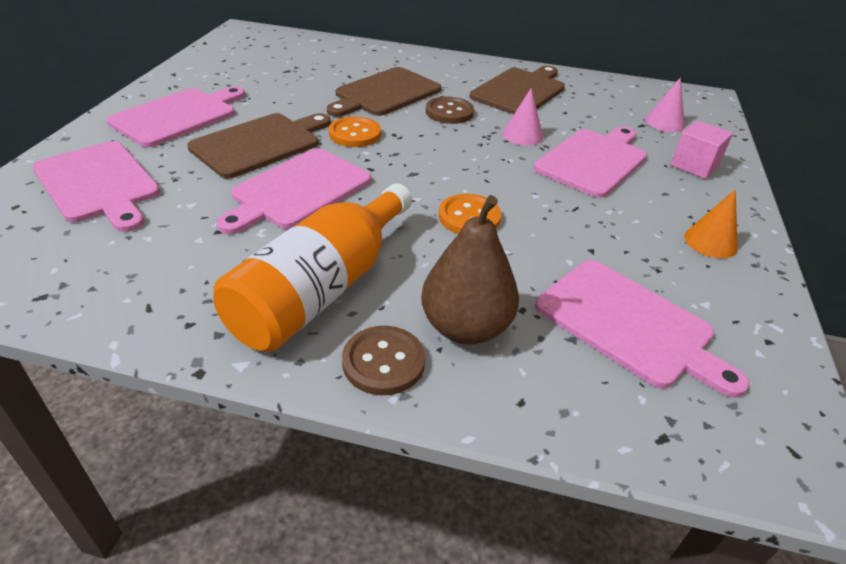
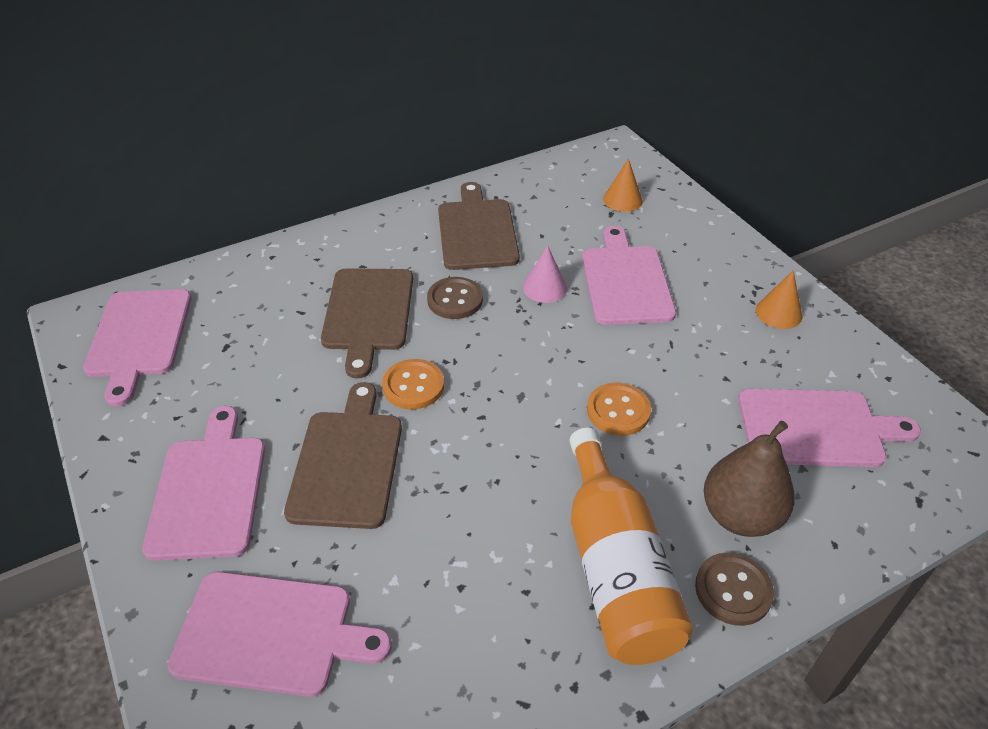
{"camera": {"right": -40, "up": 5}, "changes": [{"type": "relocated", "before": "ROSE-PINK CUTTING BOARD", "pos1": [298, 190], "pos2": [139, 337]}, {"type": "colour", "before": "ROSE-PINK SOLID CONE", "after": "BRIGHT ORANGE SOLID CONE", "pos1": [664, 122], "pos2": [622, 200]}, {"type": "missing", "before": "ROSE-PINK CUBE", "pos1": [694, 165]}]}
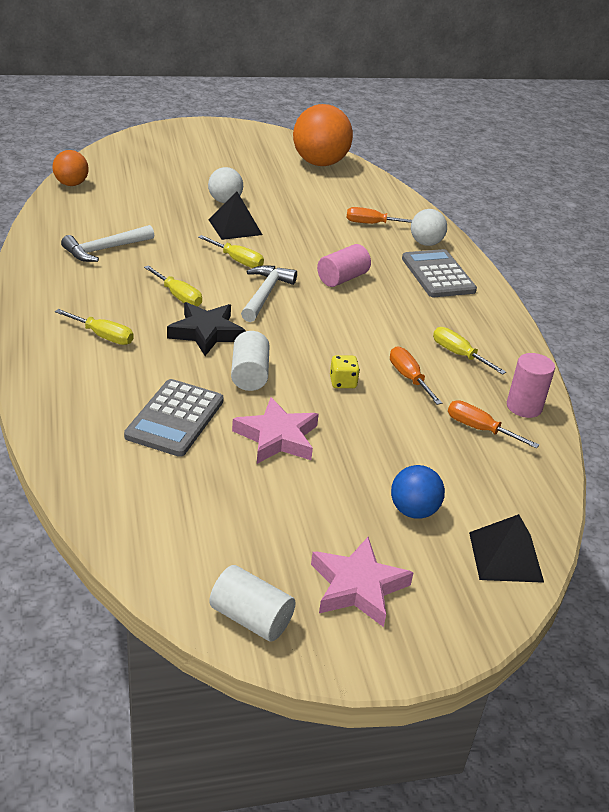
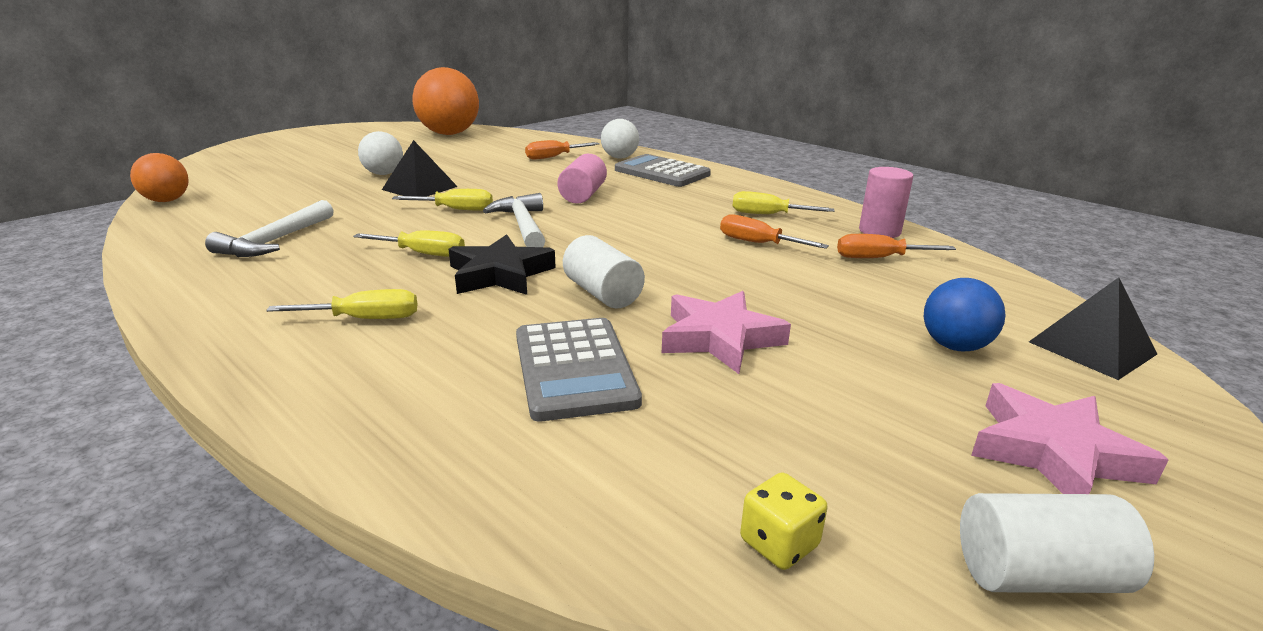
{"camera": {"right": -30, "up": -10}, "changes": [{"type": "relocated", "before": "BRIGHT YELLOW DICE", "pos1": [343, 382], "pos2": [779, 543]}]}
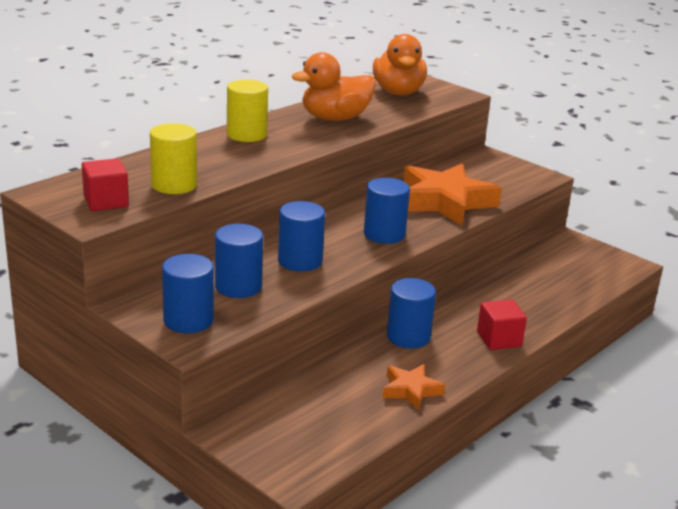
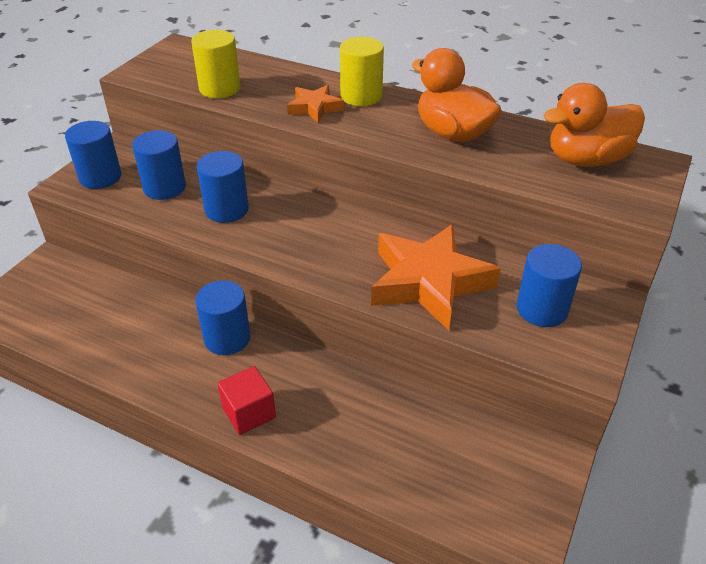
{"camera": {"right": 75, "up": 15}, "changes": [{"type": "relocated", "before": "BRIGHT ORANGE FIVE-POINTED STAR", "pos1": [411, 390], "pos2": [314, 108]}, {"type": "relocated", "before": "COBALT CYLINDER SHAPE", "pos1": [384, 234], "pos2": [542, 309]}, {"type": "missing", "before": "RED CUBE", "pos1": [106, 201]}]}
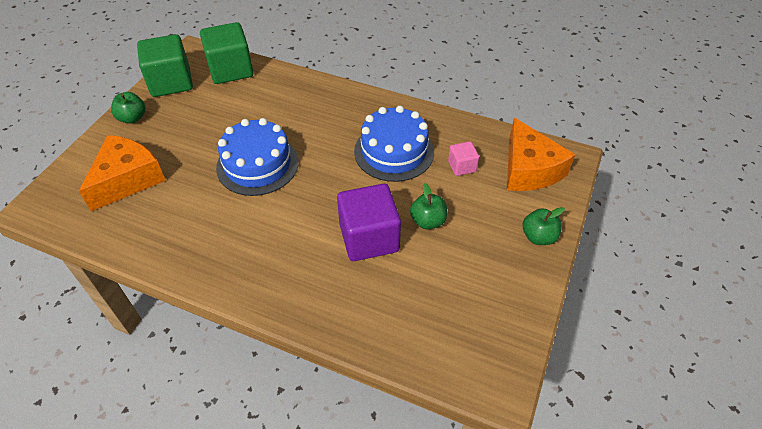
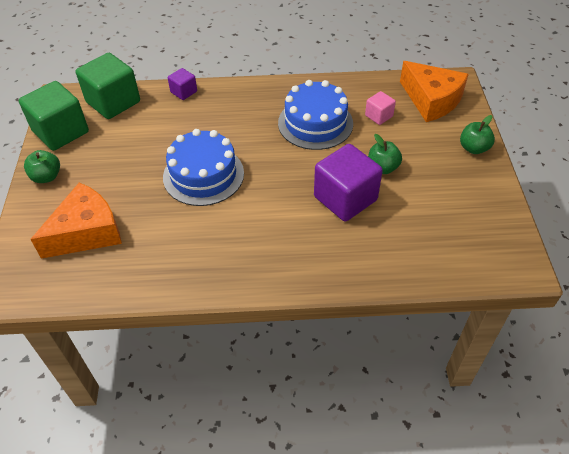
{"camera": {"right": -25, "up": 0}, "changes": [{"type": "spun", "before": "BRIGHT ORANGE CHEESE", "pos1": [127, 179], "pos2": [86, 232], "turn": 45}, {"type": "appeared", "after": "VIOLET CUBE", "pos2": [184, 92]}]}
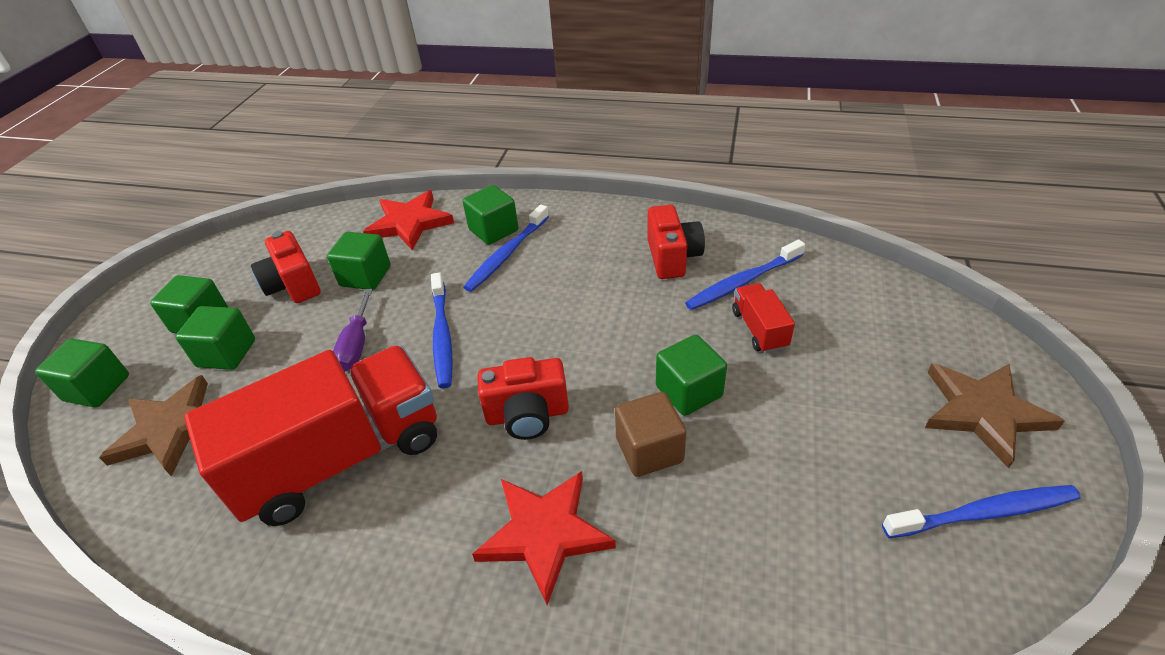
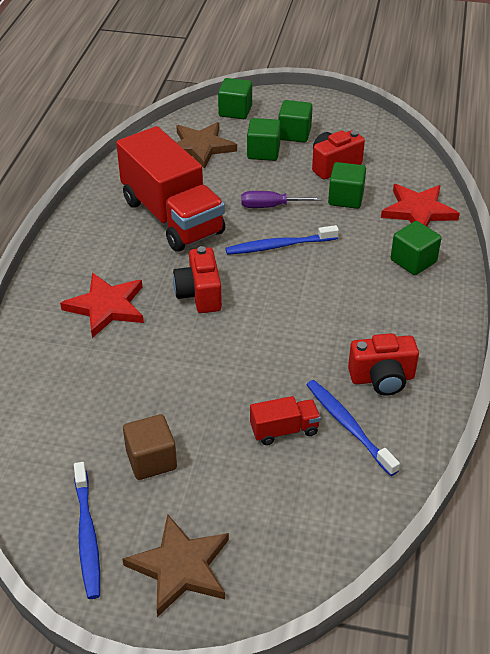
{"camera": {"right": 85, "up": 0}, "changes": [{"type": "relocated", "before": "DARK BROWN CUBE", "pos1": [649, 450], "pos2": [151, 460]}, {"type": "missing", "before": "COBALT TOOTHBRUSH", "pos1": [507, 254]}, {"type": "missing", "before": "EMERALD CUBE", "pos1": [688, 391]}]}
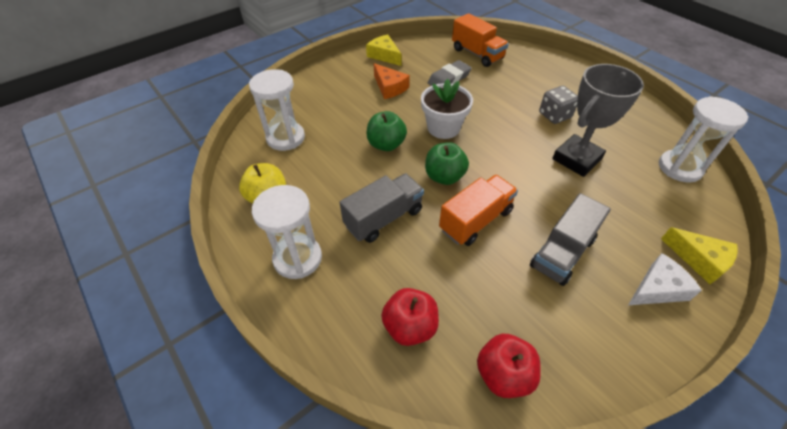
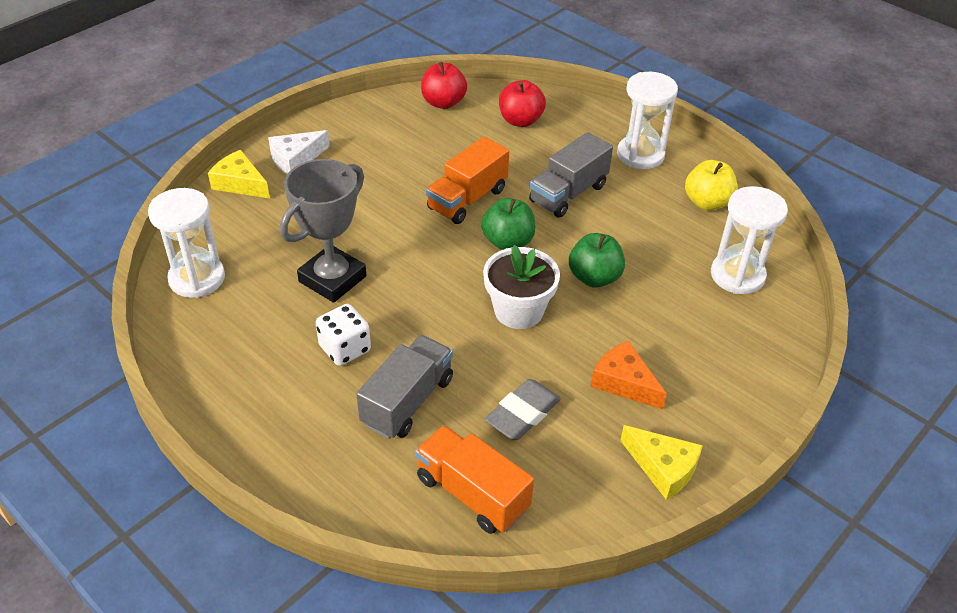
{"camera": {"right": 170, "up": -5}, "changes": [{"type": "colour", "before": "ASH-GREY DICE", "after": "WHITE DICE", "pos1": [554, 115], "pos2": [345, 349]}, {"type": "relocated", "before": "ASH-GREY TOY TRUCK", "pos1": [562, 253], "pos2": [407, 401]}]}
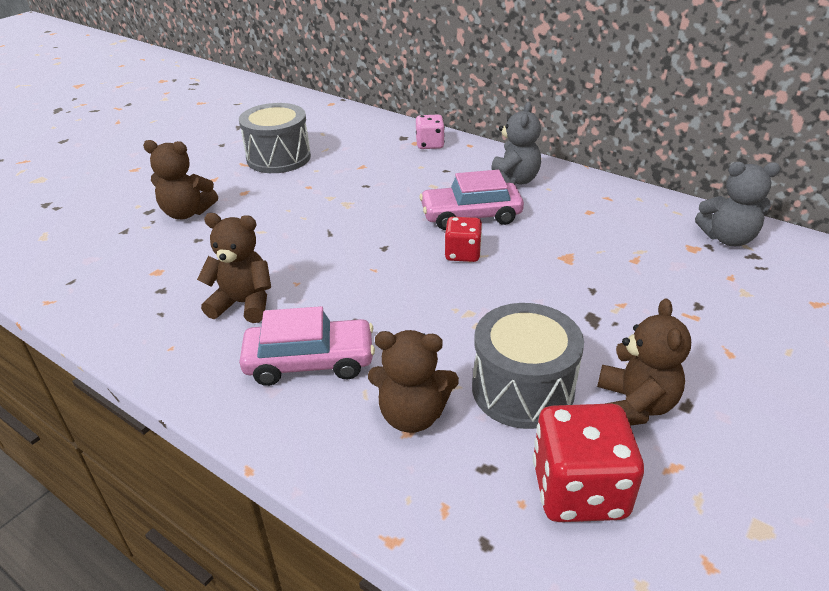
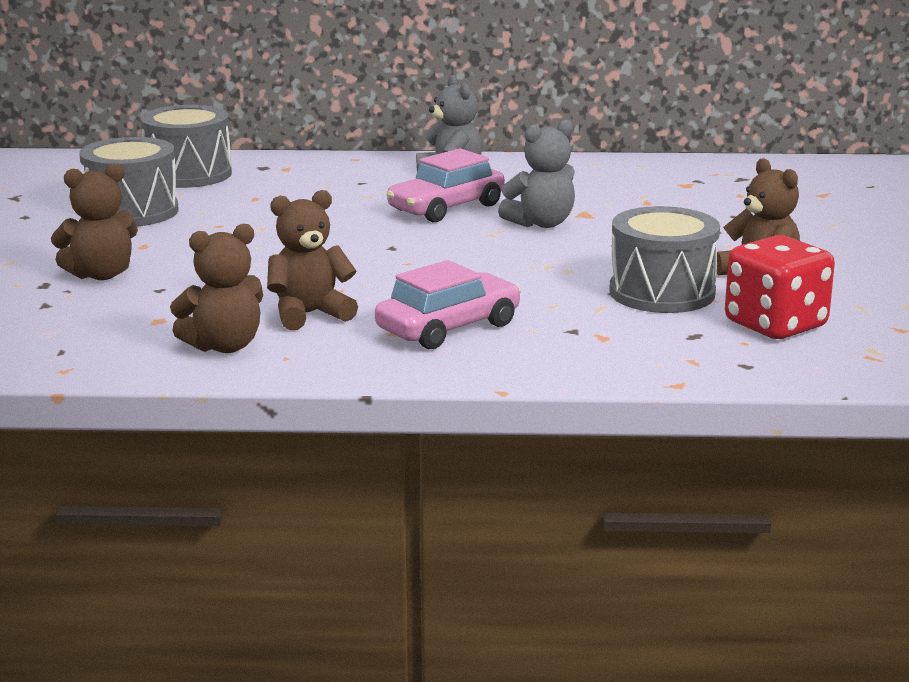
{"camera": {"right": -35, "up": -15}, "changes": [{"type": "appeared", "after": "ASH-GREY TOY DRUM", "pos2": [188, 174]}, {"type": "relocated", "before": "DARK BROWN TEDDY", "pos1": [412, 415], "pos2": [224, 346]}, {"type": "relocated", "before": "ASH-GREY TEDDY", "pos1": [727, 238], "pos2": [541, 223]}, {"type": "missing", "before": "ROSE-PINK DICE", "pos1": [429, 144]}, {"type": "missing", "before": "RED DICE", "pos1": [462, 254]}]}
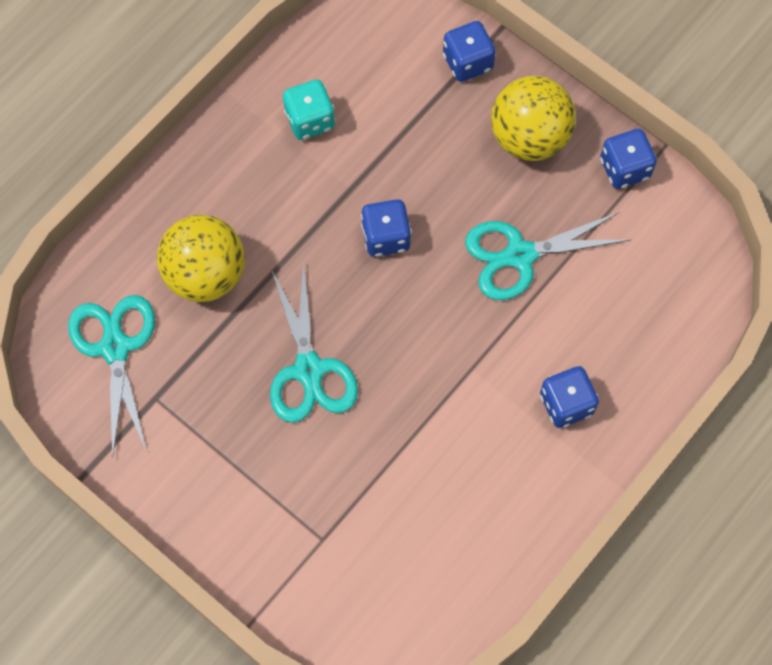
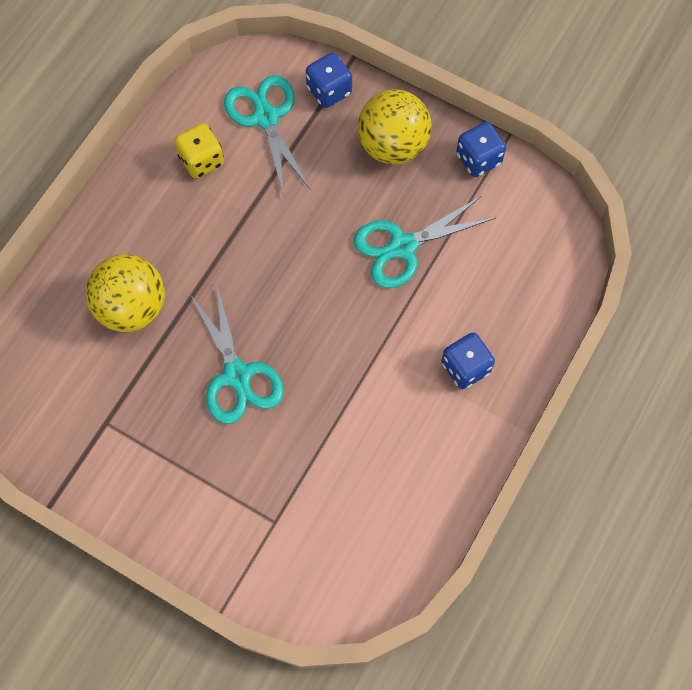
{"camera": {"right": -10, "up": 0}, "changes": [{"type": "colour", "before": "AQUA DICE", "after": "BRIGHT YELLOW DICE", "pos1": [309, 120], "pos2": [201, 160]}, {"type": "relocated", "before": "AQUA PAIR OF SCISSORS", "pos1": [115, 347], "pos2": [266, 117]}, {"type": "missing", "before": "COBALT DICE", "pos1": [386, 237]}]}
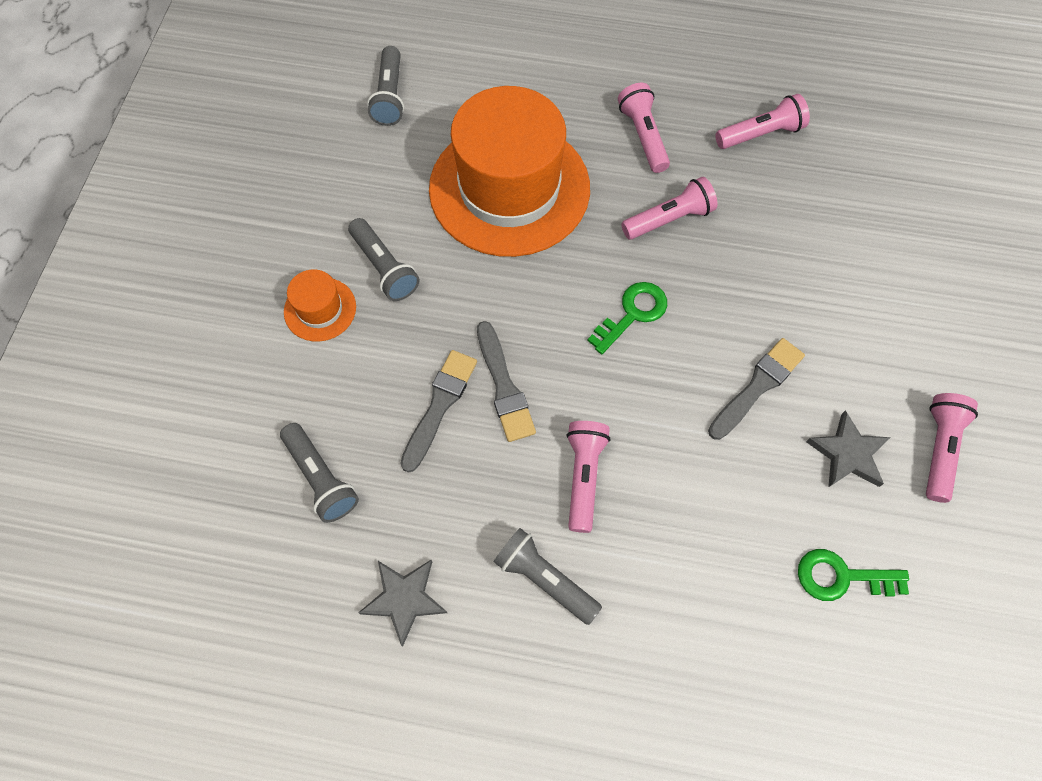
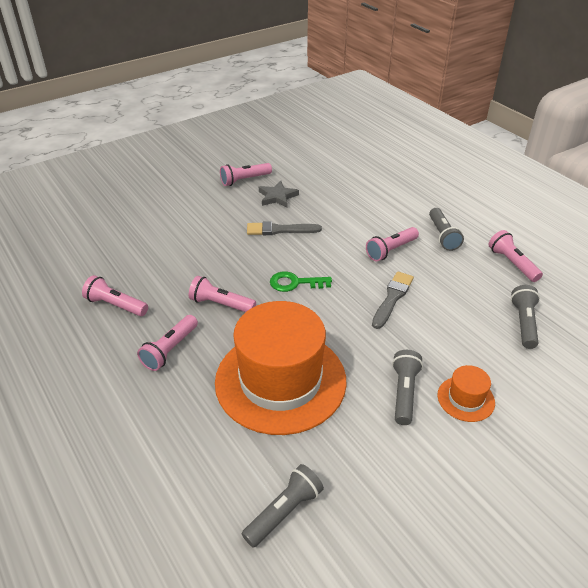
{"camera": {"right": -135, "up": -25}, "changes": [{"type": "exchanged", "before": "ASH-GREY FIVE-POINTED STAR", "after": "ROSE-PINK FLASHLIGHT", "pos1": [404, 599], "pos2": [512, 263]}, {"type": "missing", "before": "ASH-GREY PAINT BRUSH", "pos1": [439, 405]}, {"type": "missing", "before": "EMERALD DOOR KEY", "pos1": [842, 577]}]}
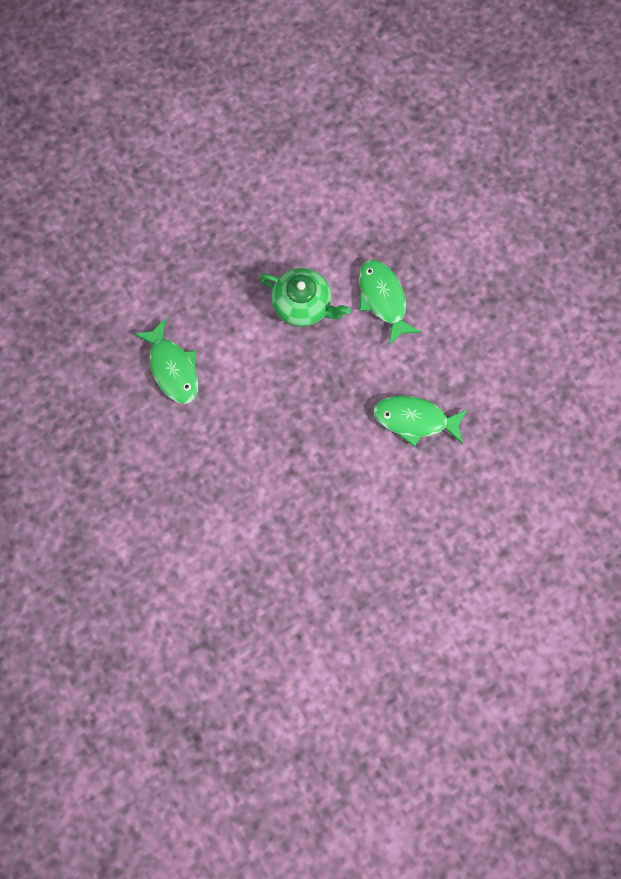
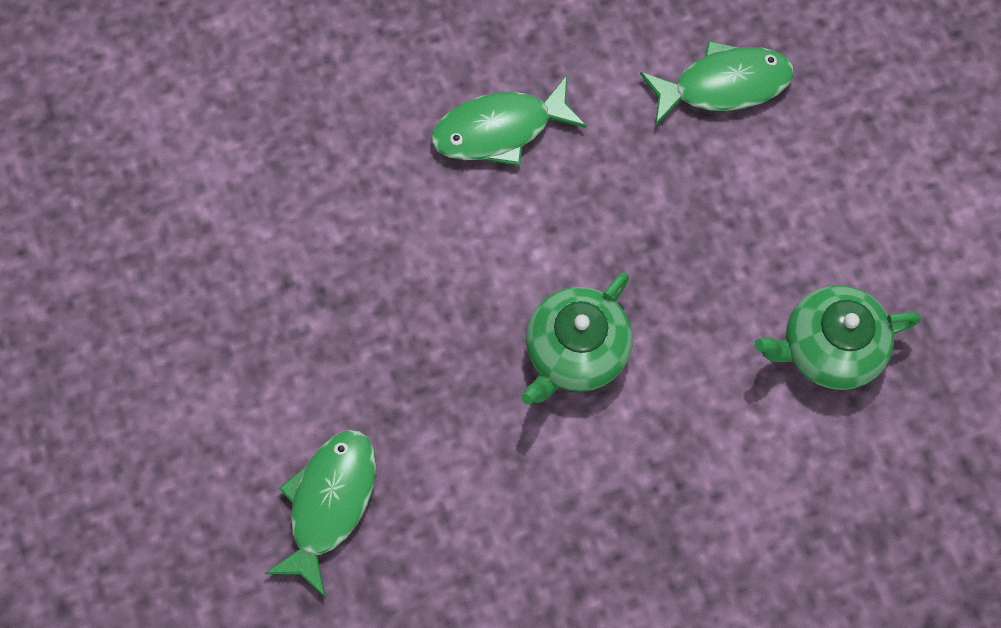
{"camera": {"right": 100, "up": -5}, "changes": [{"type": "relocated", "before": "EMERALD TOY FISH", "pos1": [383, 299], "pos2": [723, 85]}, {"type": "appeared", "after": "EMERALD TEA POT", "pos2": [829, 348]}]}
